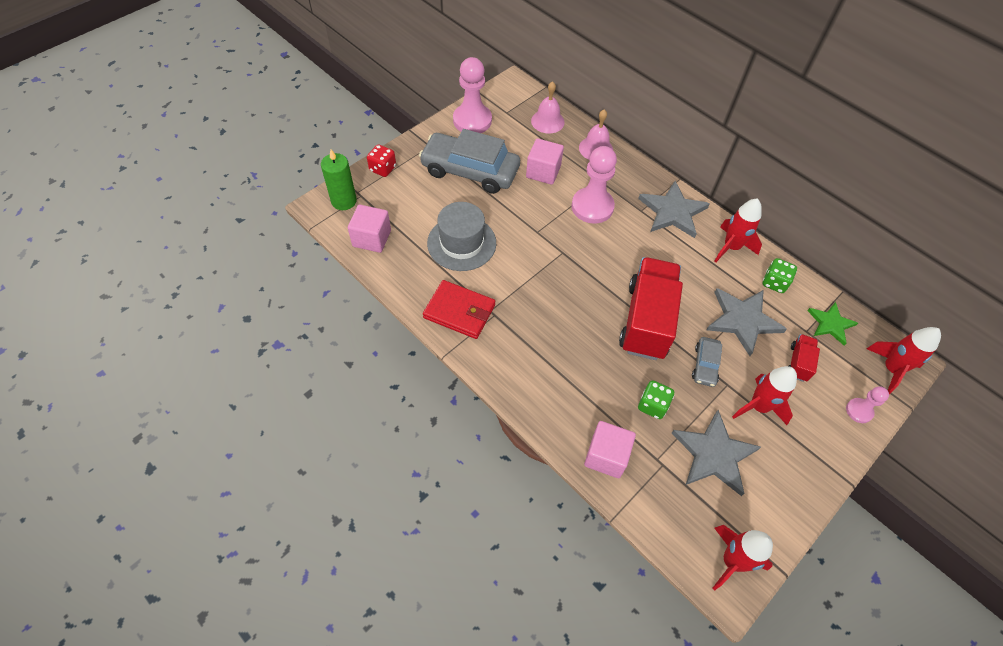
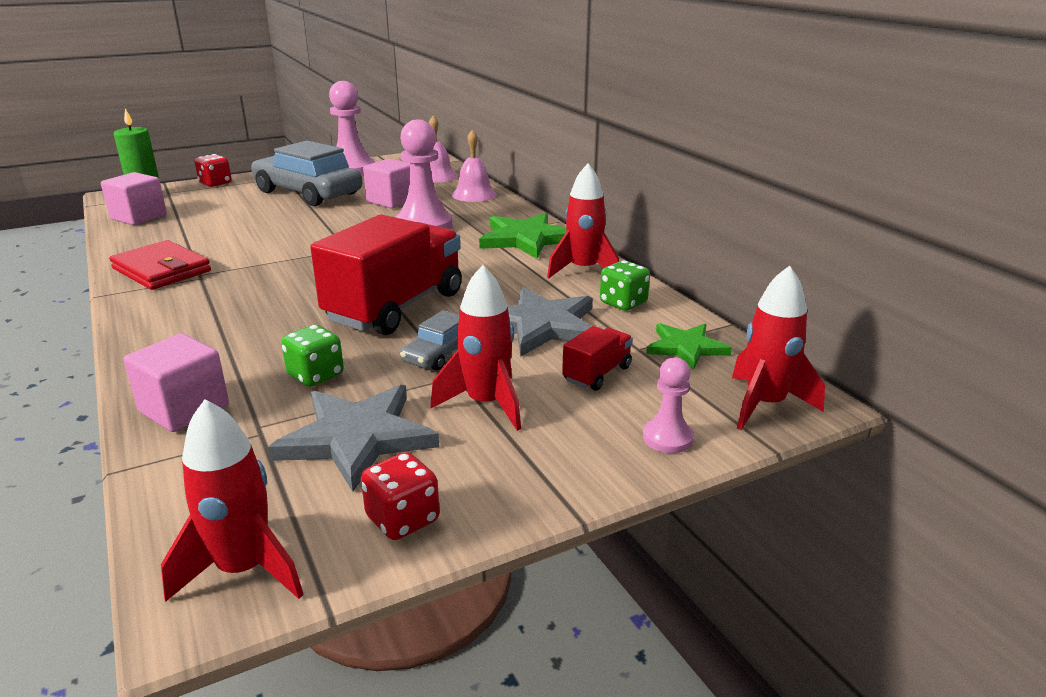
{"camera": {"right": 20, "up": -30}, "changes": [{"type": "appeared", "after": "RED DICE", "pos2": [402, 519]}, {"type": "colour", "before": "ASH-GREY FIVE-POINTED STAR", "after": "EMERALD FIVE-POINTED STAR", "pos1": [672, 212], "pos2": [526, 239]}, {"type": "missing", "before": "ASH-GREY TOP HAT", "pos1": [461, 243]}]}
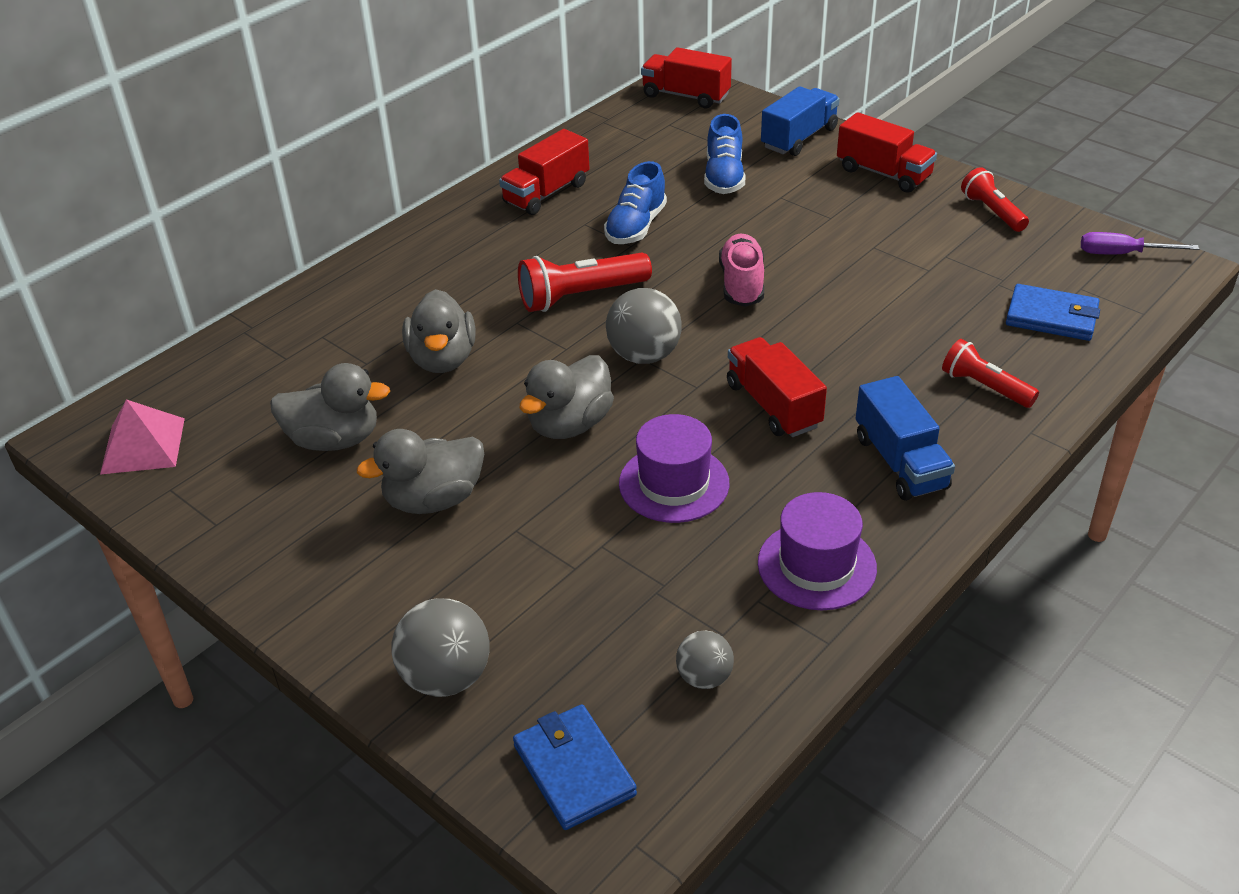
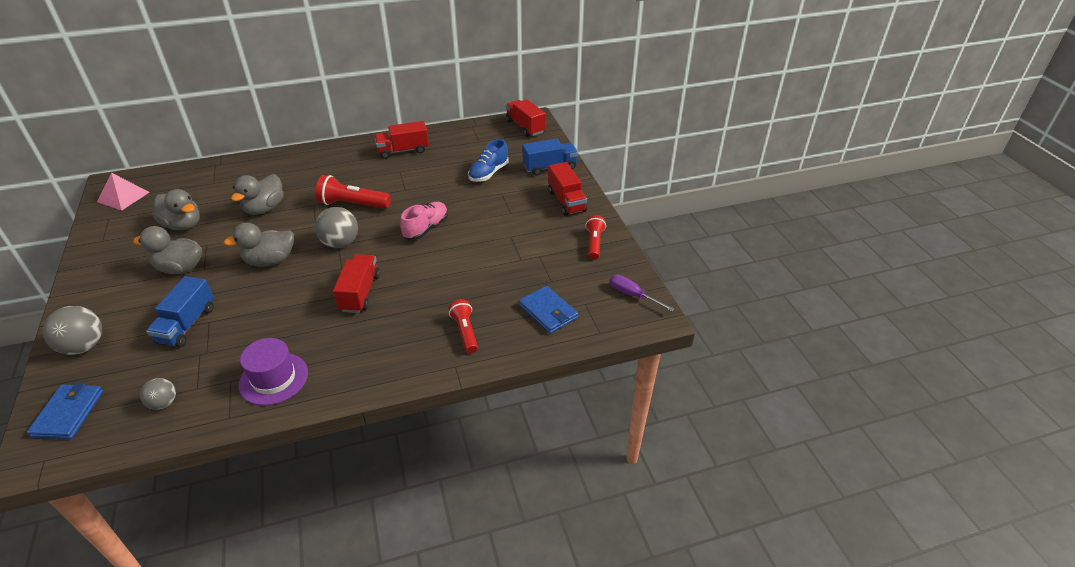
{"camera": {"right": 30, "up": 0}, "changes": [{"type": "relocated", "before": "COBALT TOY TRUCK", "pos1": [900, 462], "pos2": [187, 325]}, {"type": "missing", "before": "COBALT SNEAKER", "pos1": [636, 227]}, {"type": "missing", "before": "VIOLET TOP HAT", "pos1": [674, 483]}]}
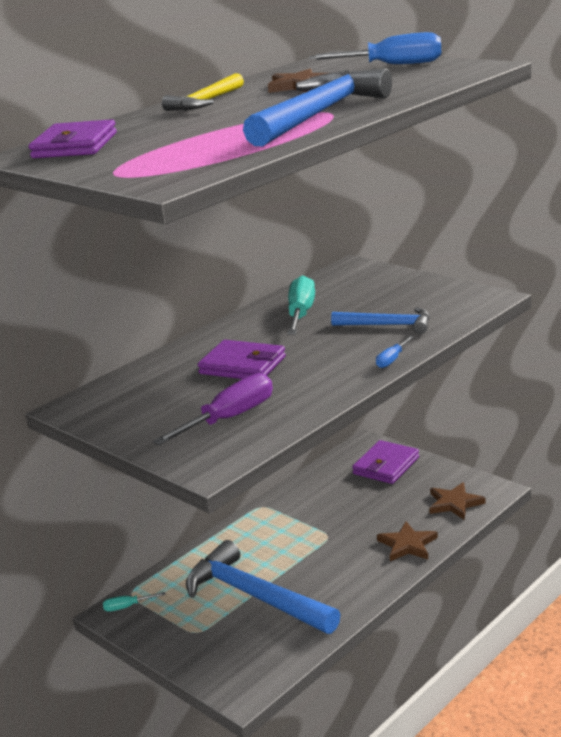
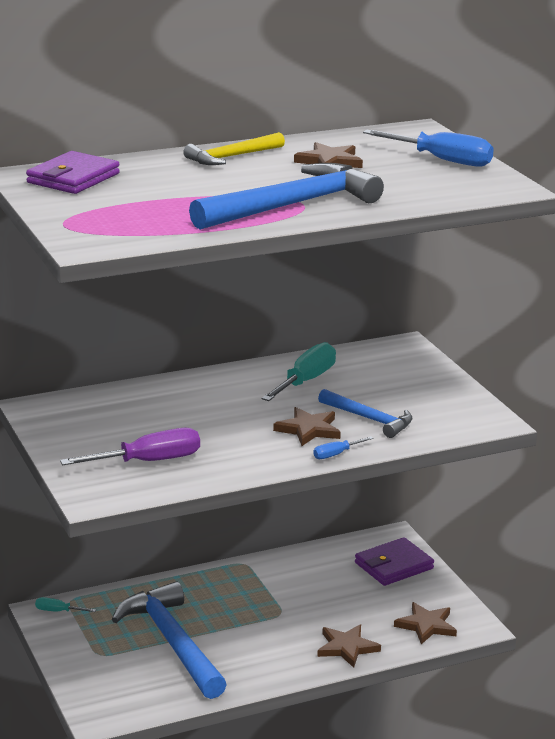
{"camera": {"right": 20, "up": 0}, "changes": [{"type": "appeared", "after": "DARK BROWN FIVE-POINTED STAR", "pos2": [308, 429]}, {"type": "missing", "before": "VIOLET CARD WALLET", "pos1": [242, 365]}]}
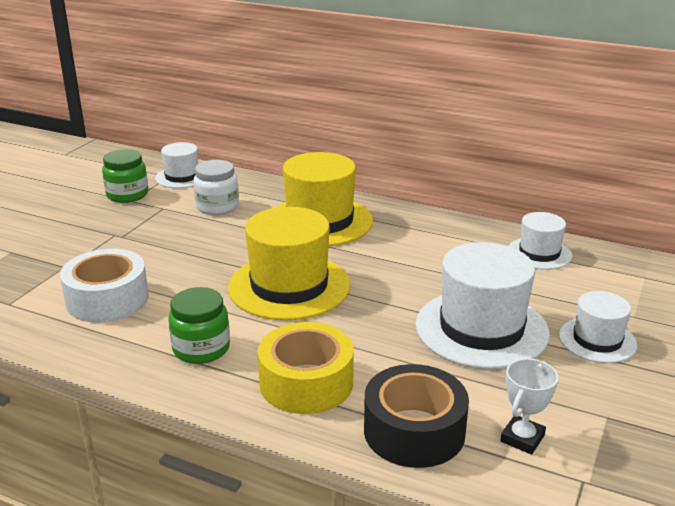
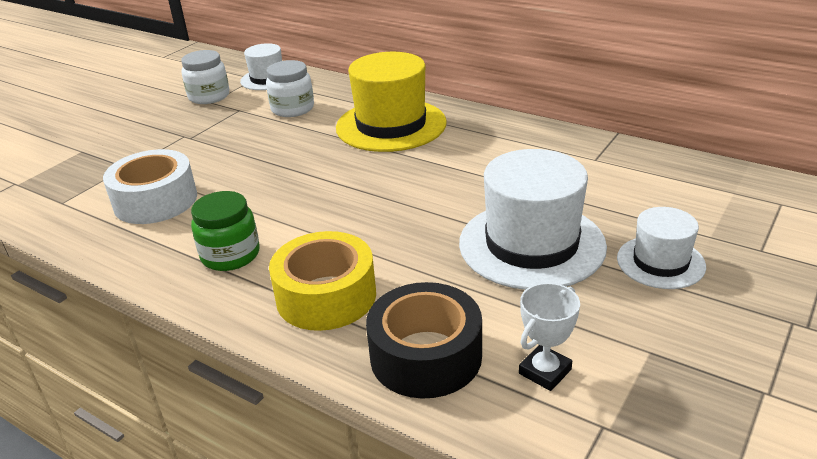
{"camera": {"right": 10, "up": 5}, "changes": [{"type": "colour", "before": "EMERALD JAR", "after": "WHITE JAR", "pos1": [127, 195], "pos2": [209, 96]}, {"type": "missing", "before": "BRIGHT YELLOW TOP HAT", "pos1": [289, 286]}, {"type": "missing", "before": "WHITE TOP HAT", "pos1": [539, 253]}]}
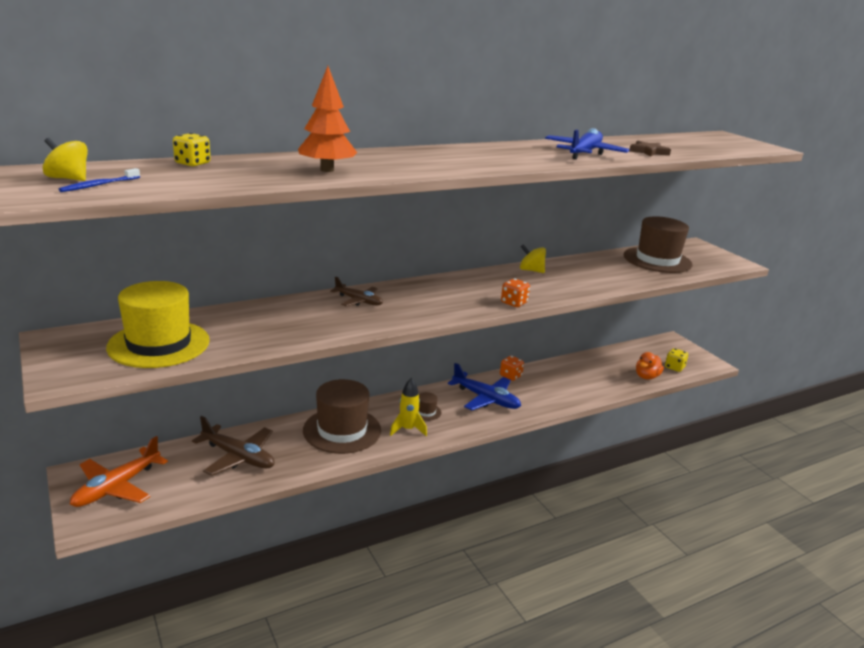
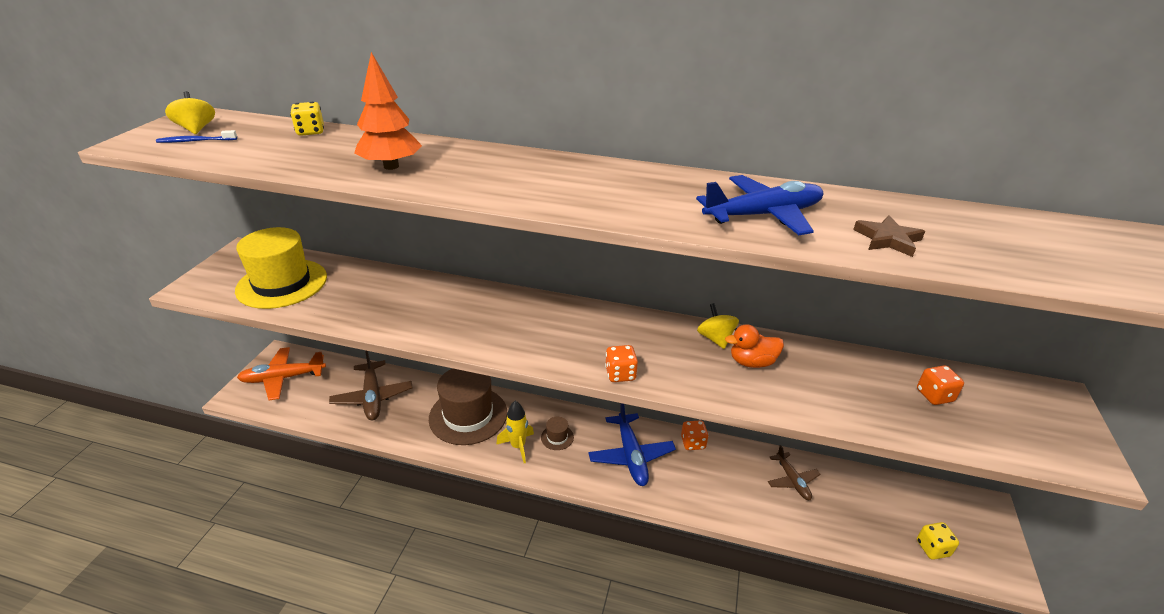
{"camera": {"right": 45, "up": 10}, "changes": [{"type": "relocated", "before": "BRIGHT ORANGE TOY DUCK", "pos1": [646, 377], "pos2": [752, 362]}, {"type": "relocated", "before": "DARK BROWN TOY PLANE", "pos1": [358, 301], "pos2": [792, 480]}, {"type": "exchanged", "before": "DARK BROWN TOP HAT", "after": "BRIGHT ORANGE DICE", "pos1": [657, 260], "pos2": [934, 396]}]}
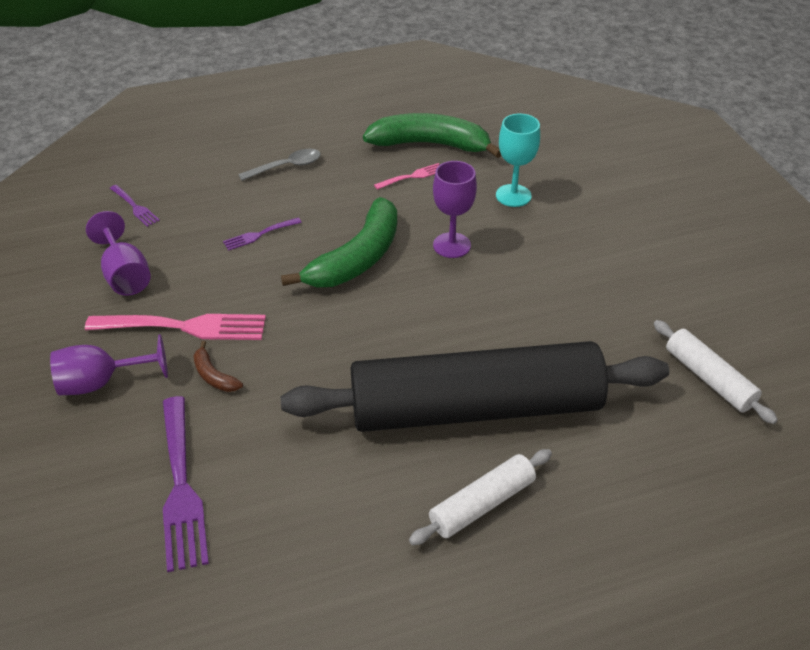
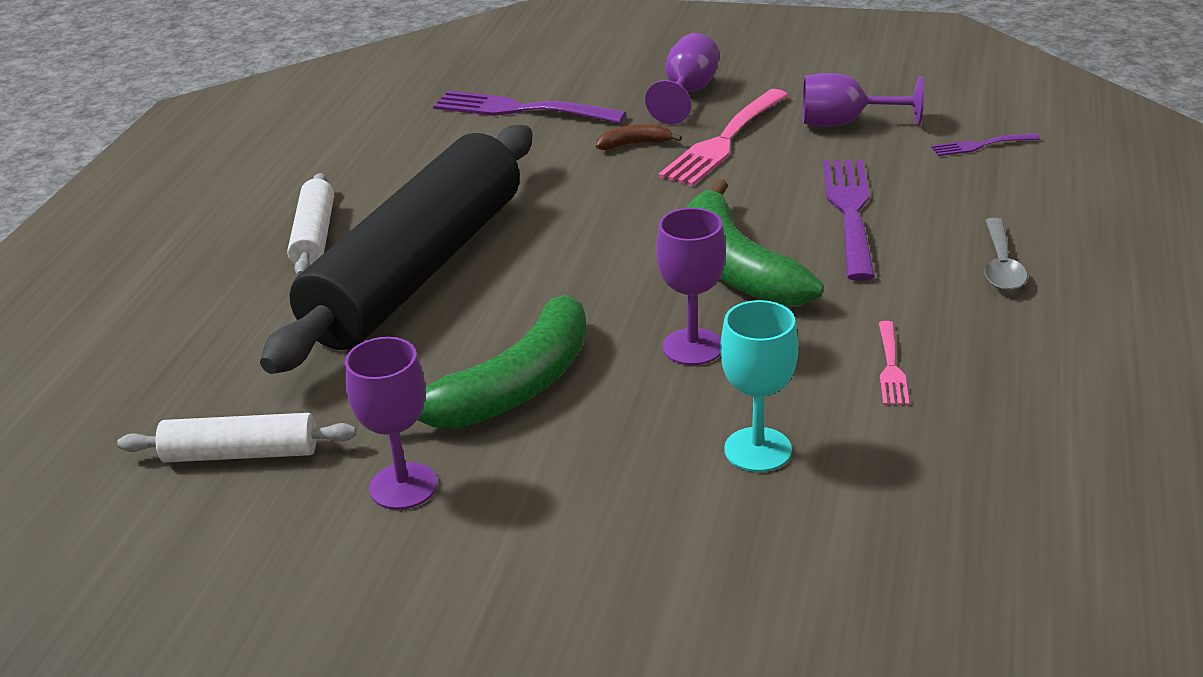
{"camera": {"right": 125, "up": -10}, "changes": [{"type": "appeared", "after": "VIOLET WINE GLASS", "pos2": [403, 486]}, {"type": "relocated", "before": "EMERALD BANANA FRUIT", "pos1": [430, 144], "pos2": [513, 387]}, {"type": "size", "before": "VIOLET TABLE FORK", "pos1": [259, 235], "pos2": [849, 212], "scale": 1.98}]}
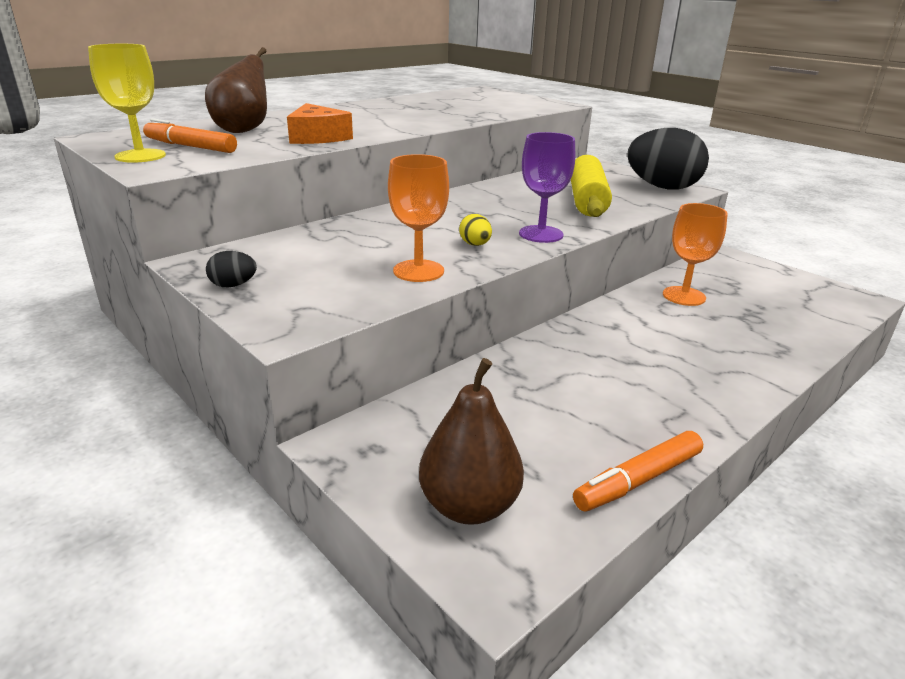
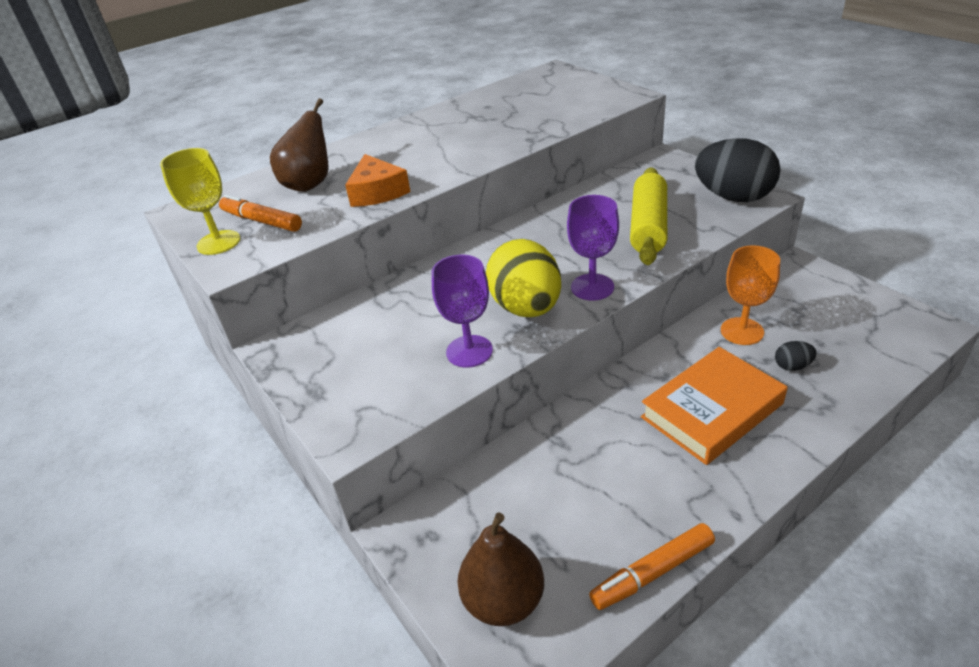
{"camera": {"right": 10, "up": 10}, "changes": [{"type": "colour", "before": "BRIGHT ORANGE WINE GLASS", "after": "VIOLET WINE GLASS", "pos1": [418, 271], "pos2": [469, 351]}, {"type": "size", "before": "BRIGHT YELLOW EGG", "pos1": [475, 245], "pos2": [526, 308], "scale": 2.43}, {"type": "appeared", "after": "BRIGHT ORANGE HARDBACK", "pos2": [711, 410]}, {"type": "relocated", "before": "BLACK EGG", "pos1": [233, 285], "pos2": [792, 366]}]}
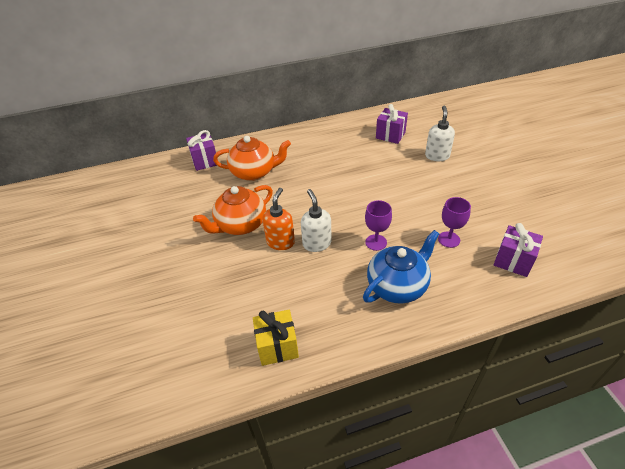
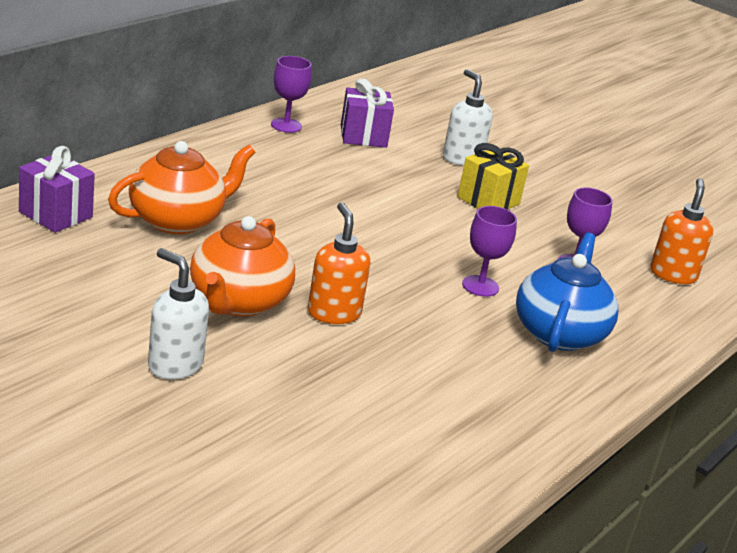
{"camera": {"right": -40, "up": -15}, "changes": [{"type": "relocated", "before": "WHITE PUMP BOTTLE", "pos1": [316, 243], "pos2": [174, 365]}, {"type": "appeared", "after": "VIOLET WINE GLASS", "pos2": [286, 125]}, {"type": "relocated", "before": "BRIGHT YELLOW WRAPPED GIFT", "pos1": [277, 346], "pos2": [488, 201]}, {"type": "exchanged", "before": "VIOLET WRAPPED GIFT", "after": "BRIGHT ORANGE PUMP BOTTLE", "pos1": [513, 261], "pos2": [673, 274]}]}
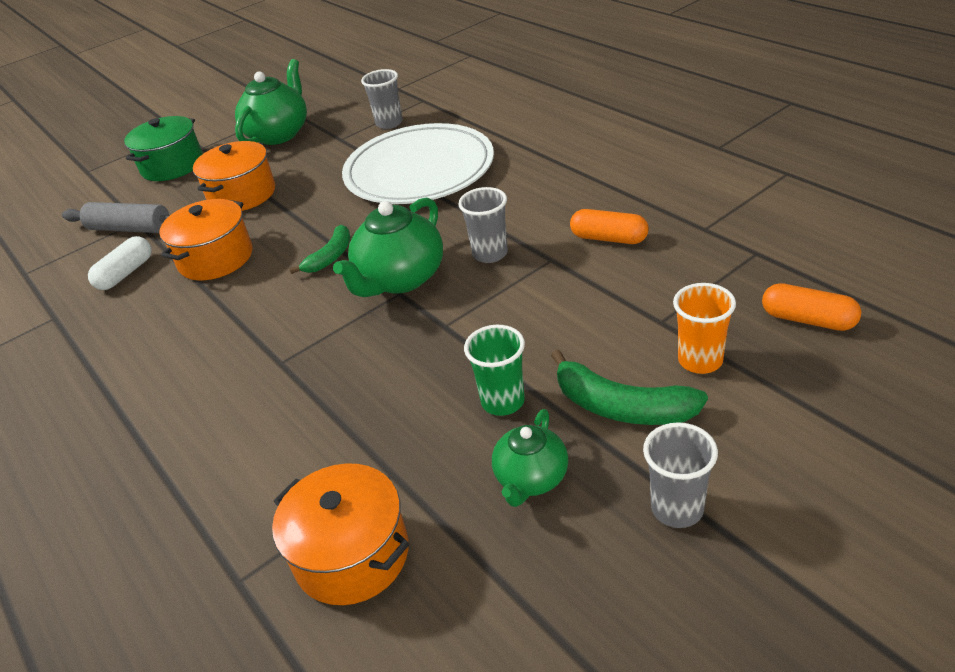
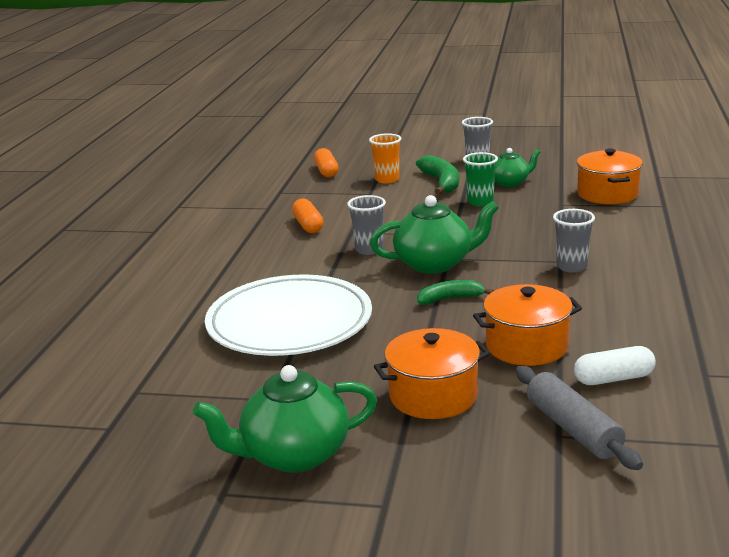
{"camera": {"right": -135, "up": -15}, "changes": [{"type": "relocated", "before": "ASH-GREY CUP", "pos1": [389, 123], "pos2": [571, 266]}, {"type": "missing", "before": "EMERALD POT", "pos1": [172, 165]}]}
